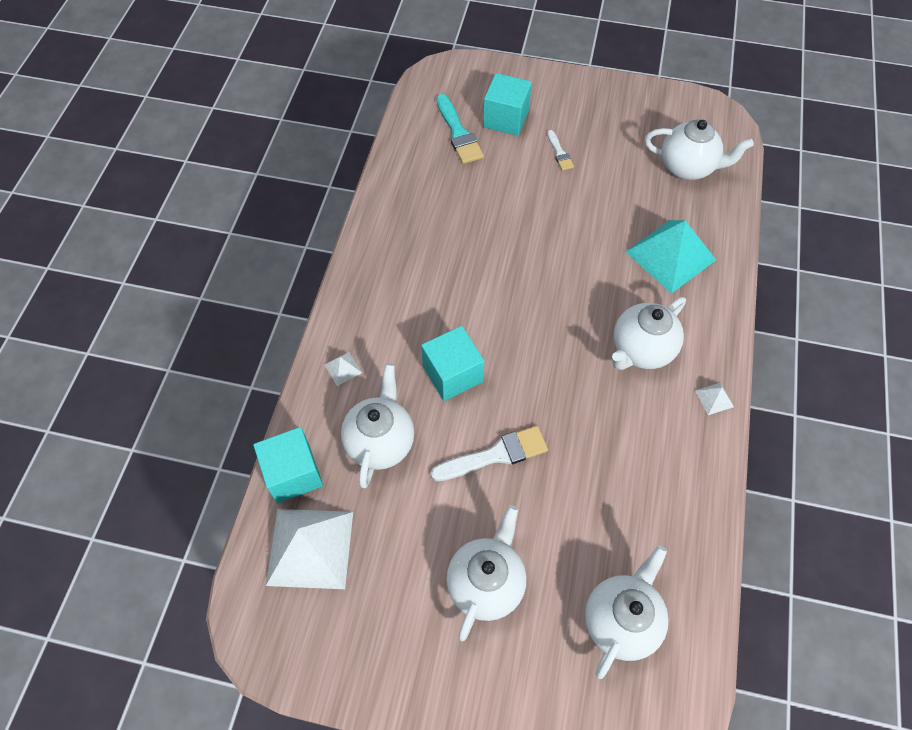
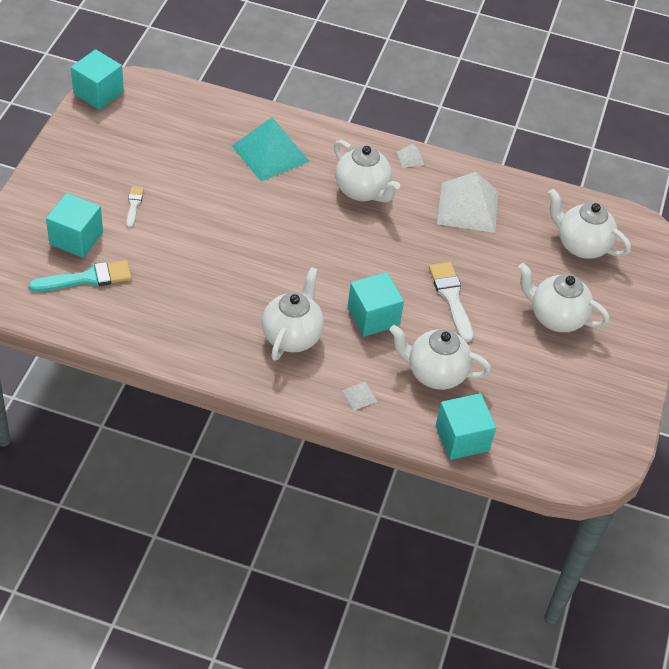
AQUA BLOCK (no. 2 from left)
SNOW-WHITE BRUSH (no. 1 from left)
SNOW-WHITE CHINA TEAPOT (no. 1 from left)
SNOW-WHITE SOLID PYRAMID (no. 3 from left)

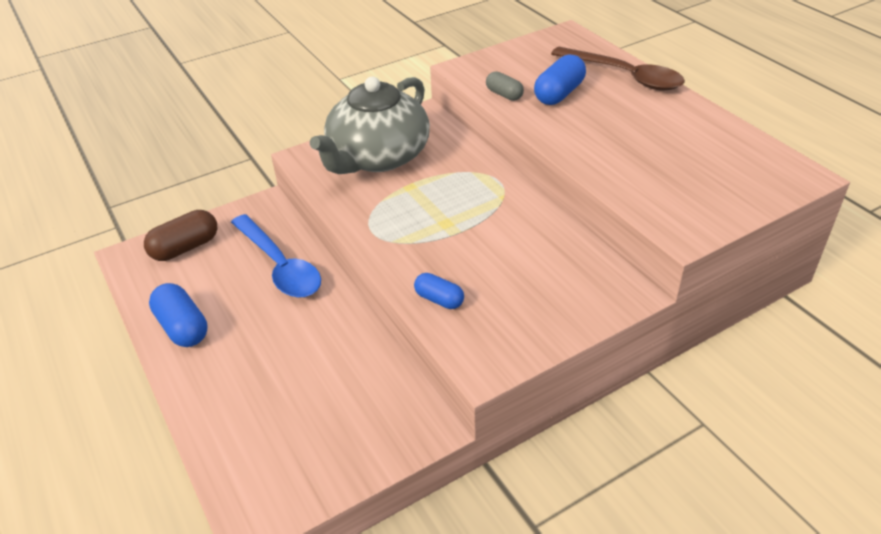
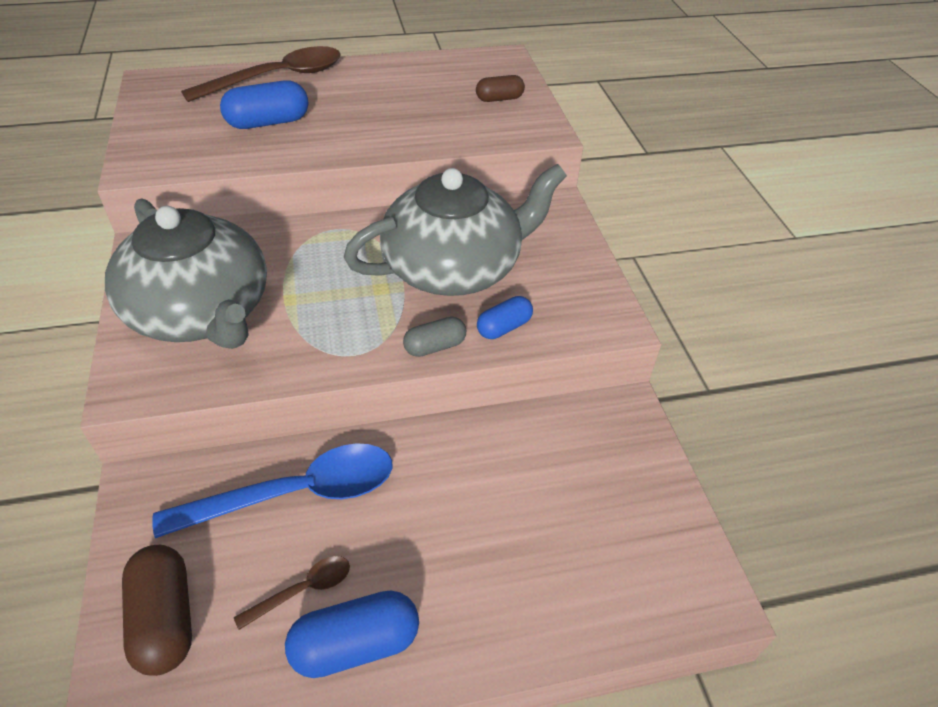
ROYAL BLUE CAPSULE (no. 1 from left)
RUSSET TEASPOON (no. 2 from left)
GRAY CHINA TEAPOT (no. 2 from left)
GRAY CAPSULE
RUSSET CAPSULE (no. 2 from left)

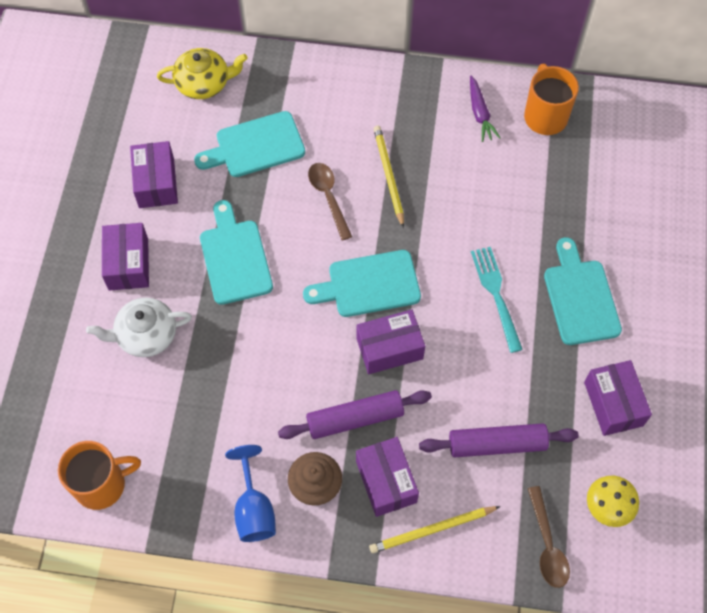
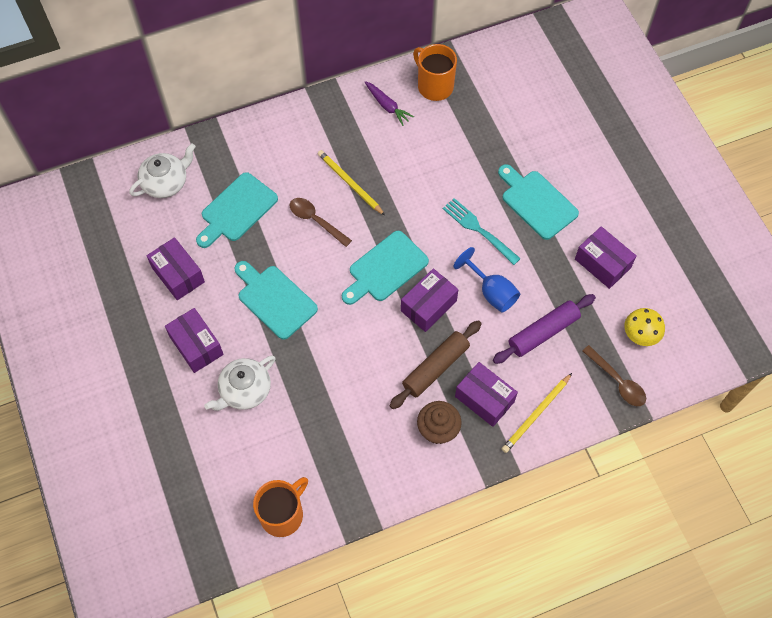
SNOW-WHITE CHINA TEAPOT (no. 1 from left)
RUSSET DOUGH ROLLER
ROYAL BLUE CHALICE

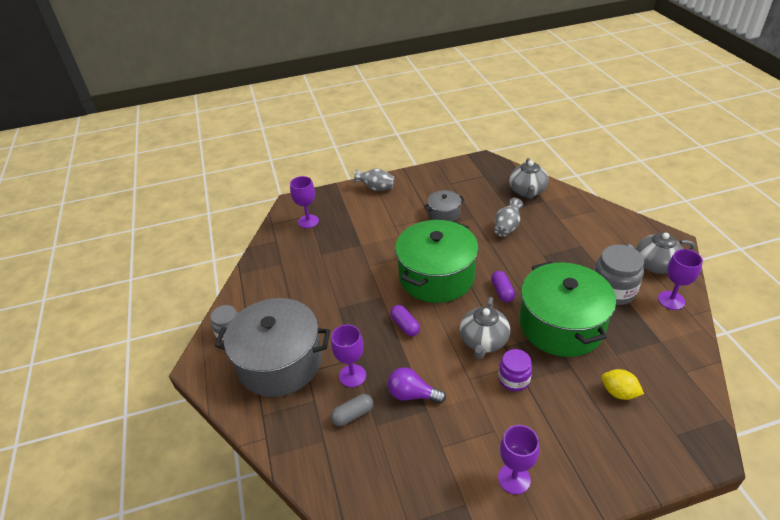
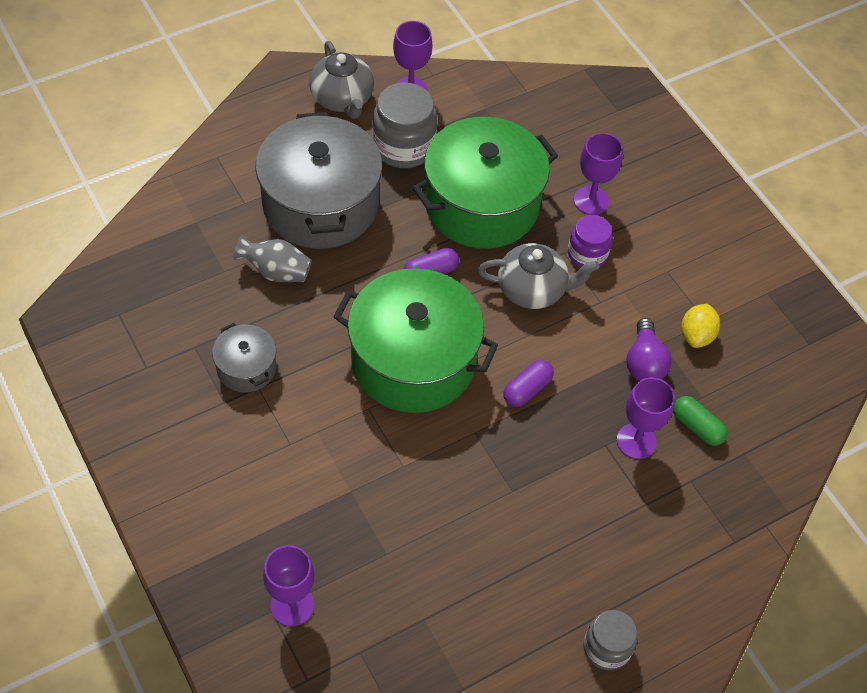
GRAY COOKING POT (no. 2 from left)
VIOLET CHALICE (no. 3 from left)
EMERALD CAPSULE
BRIGHT YELLOW TOY LEMON
GRAY FLOWER VASE (no. 1 from left in the first image)
GRAY CHINA TEAPOT (no. 2 from left in the first image)

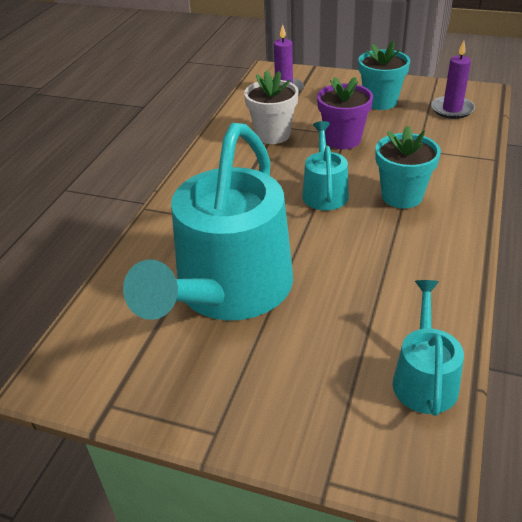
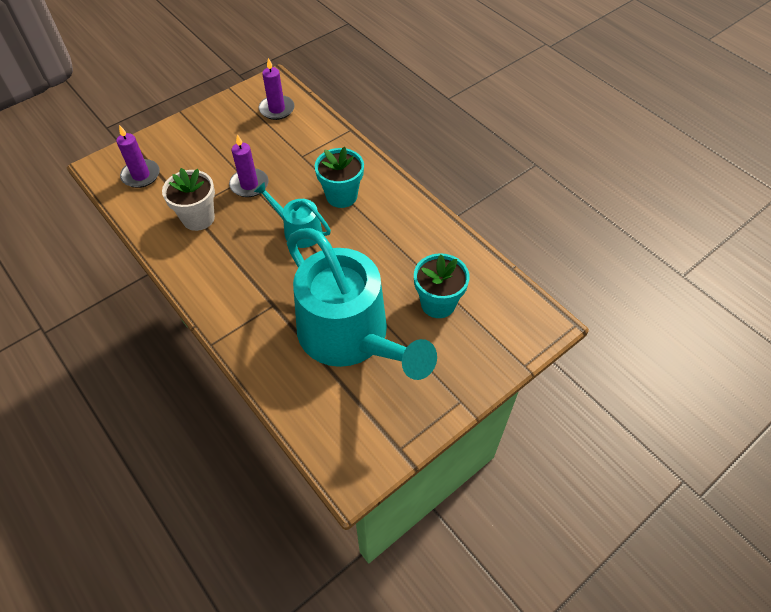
VIOLET CANDLE (no. 2 from left)
AQUA FLOWER POT (no. 2 from left)
AQUA WATERING CAN (no. 3 from left in the first image)

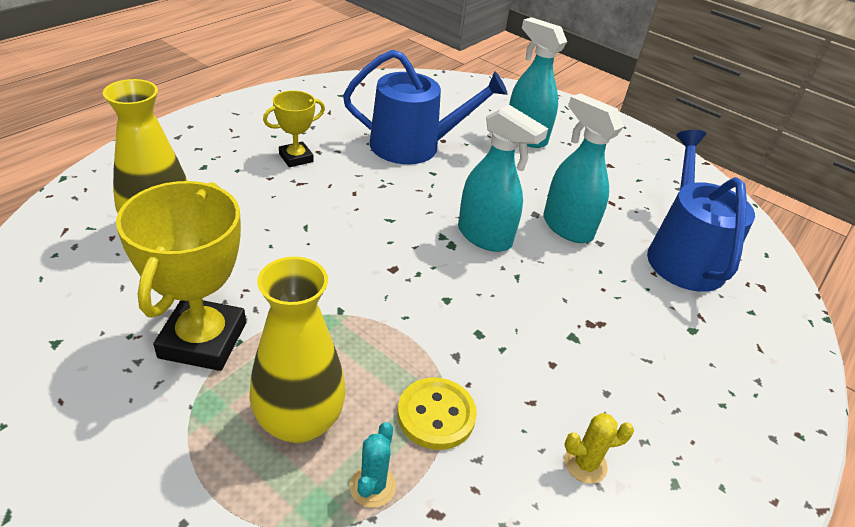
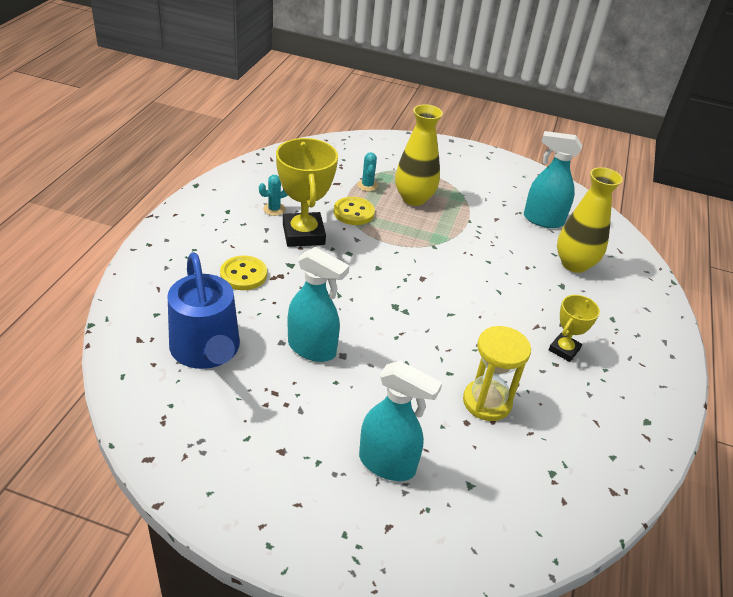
BRIGHT YELLOW SHIRT BUTTON (no. 1 from left)
AQUA SAGUARO CACTUS (no. 1 from left)
BRIGHT YELLOW TROPHY (no. 1 from left)
BRIGHT YELLOW SANDGLASS
AQUA SPRAY CLEANER (no. 3 from left)

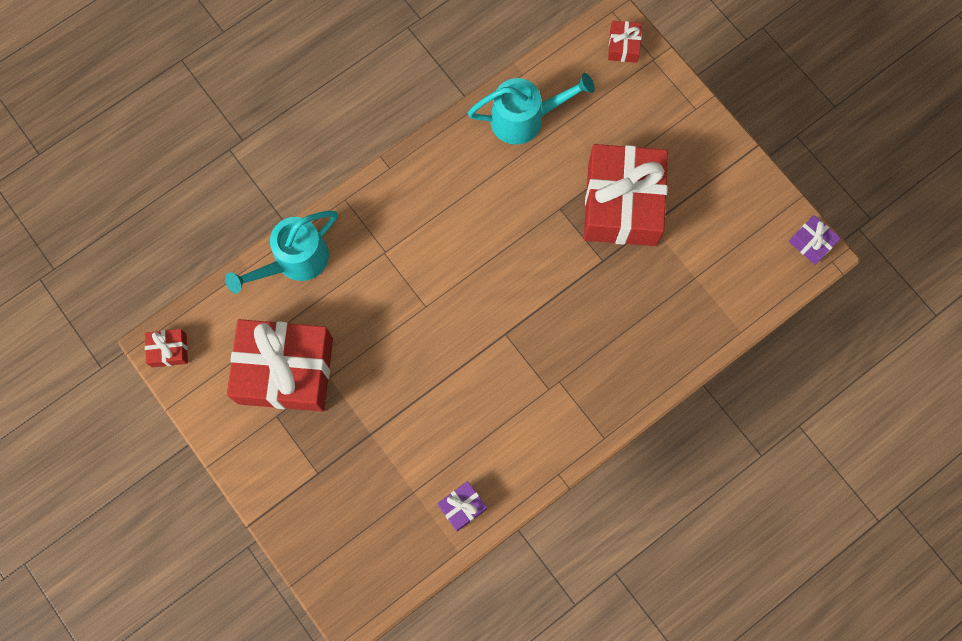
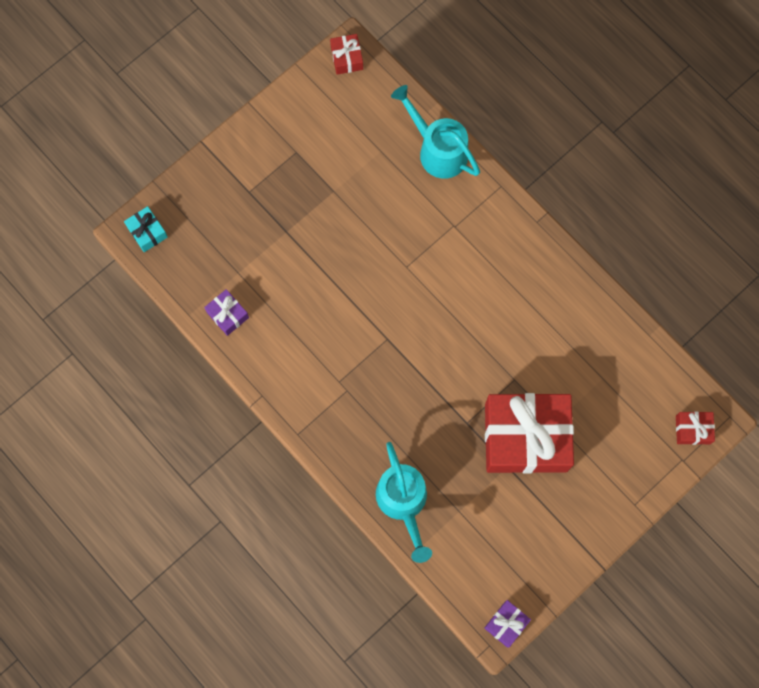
AQUA GIFT
AQUA WATERING CAN (no. 1 from left)
CRIMSON GIFT (no. 2 from left in the first image)

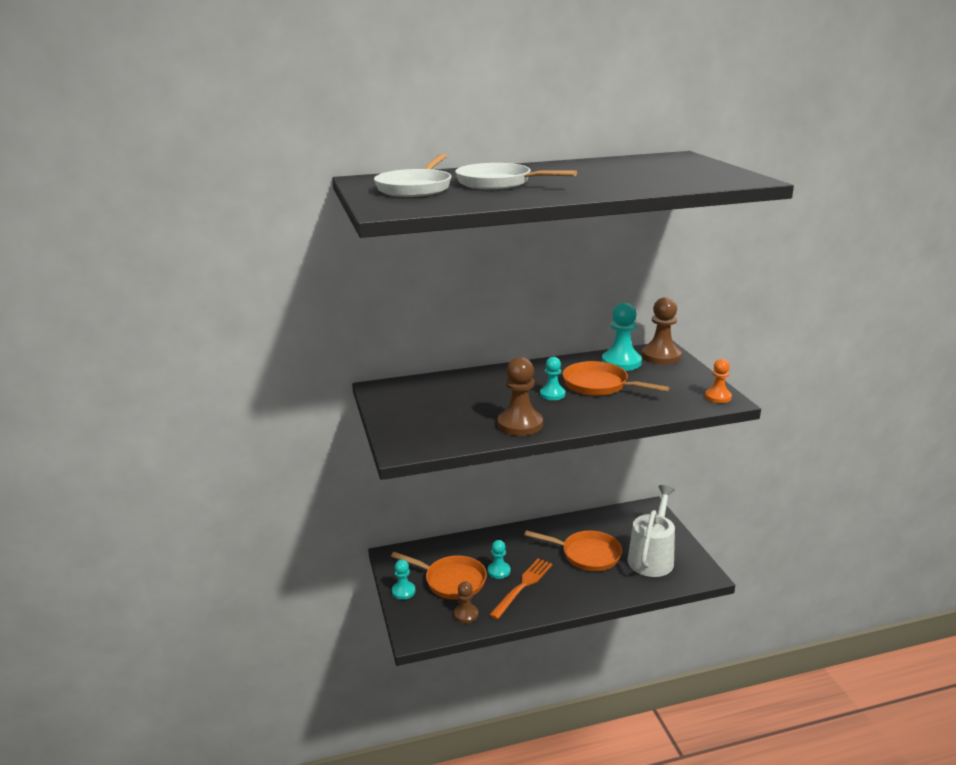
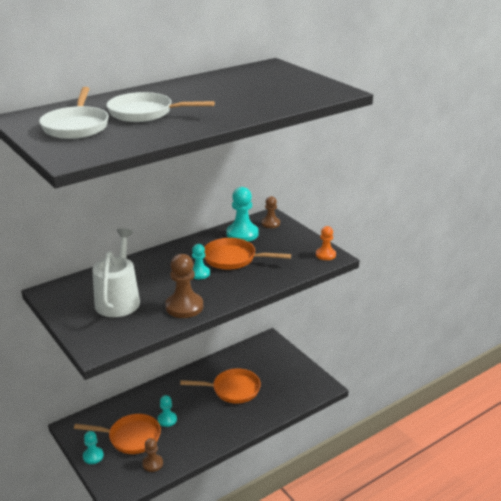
SNOW-WHITE WATERING CAN
RUSSET CHESS PAWN (no. 3 from left)
ORANGE TABLE FORK

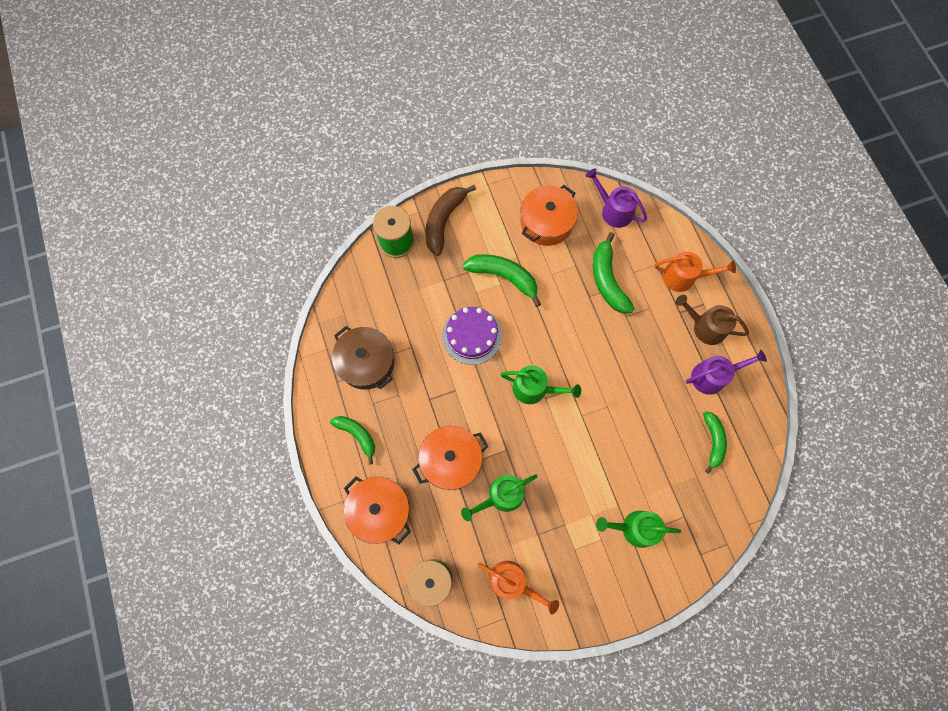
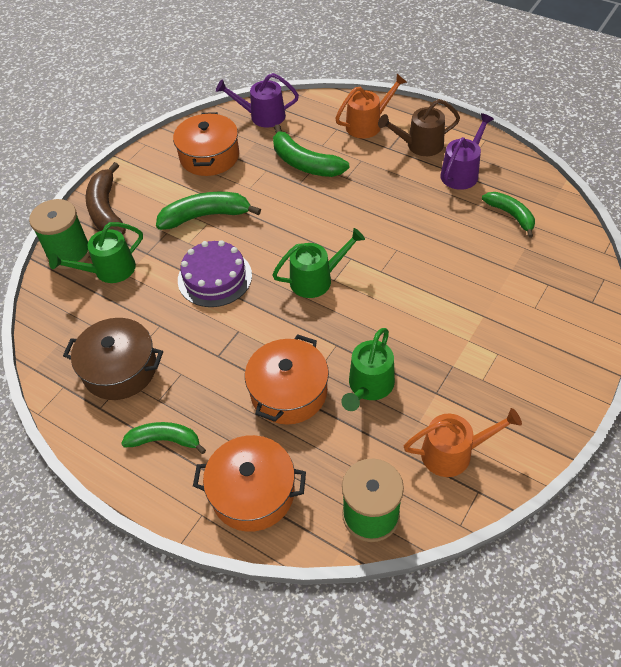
EMERALD WATERING CAN (no. 1 from left)

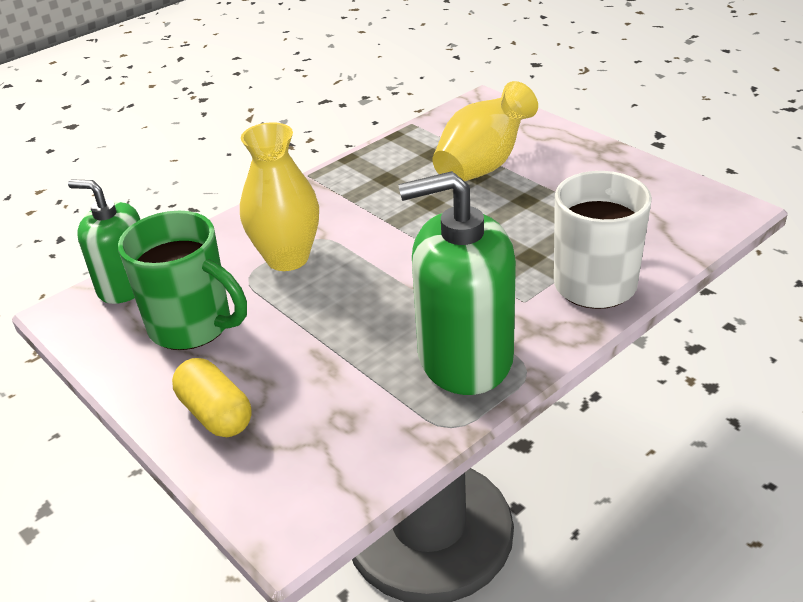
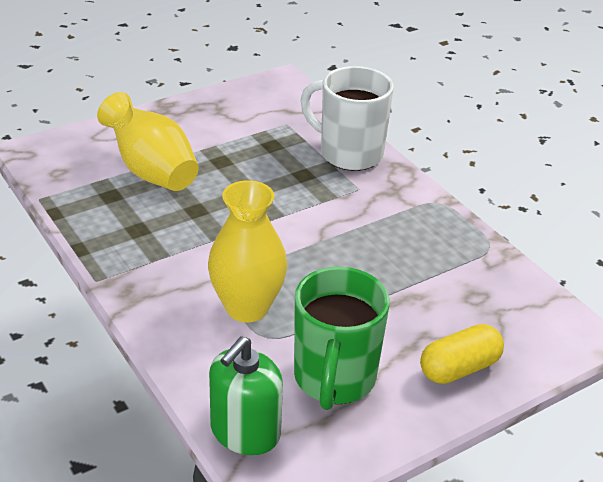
EMERALD MUG
EMERALD PUMP BOTTLE (no. 2 from left in the first image)

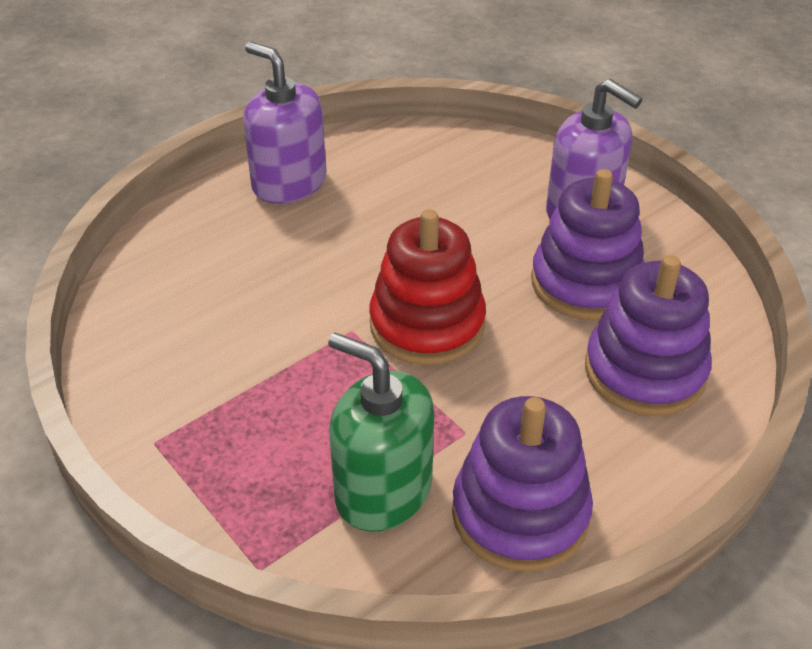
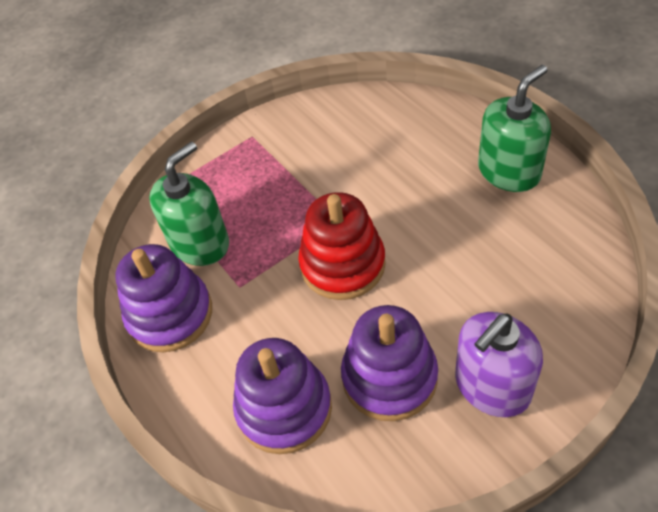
EMERALD PUMP BOTTLE (no. 2 from left)

